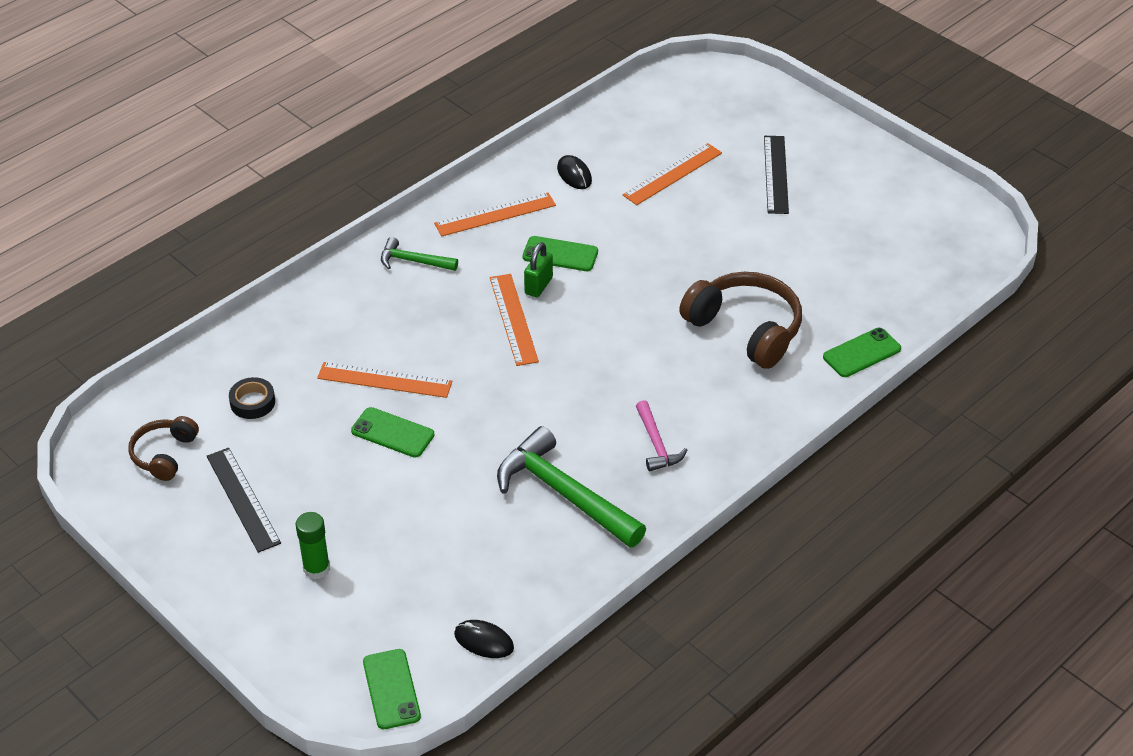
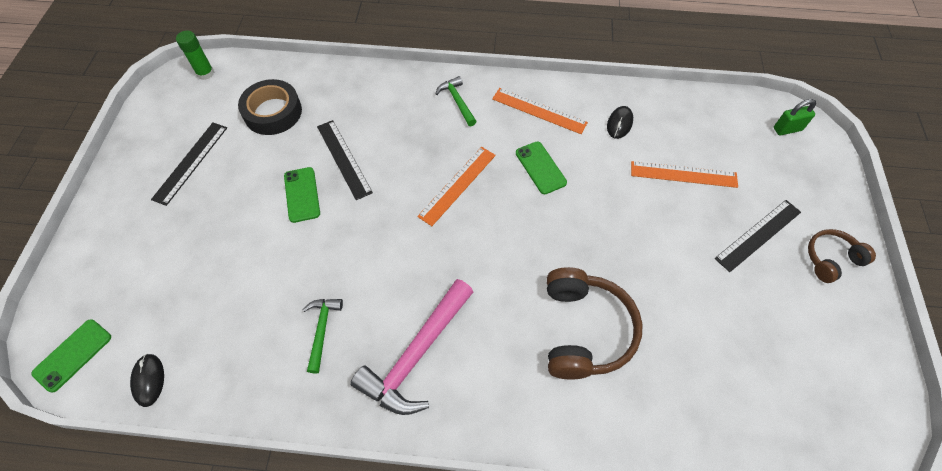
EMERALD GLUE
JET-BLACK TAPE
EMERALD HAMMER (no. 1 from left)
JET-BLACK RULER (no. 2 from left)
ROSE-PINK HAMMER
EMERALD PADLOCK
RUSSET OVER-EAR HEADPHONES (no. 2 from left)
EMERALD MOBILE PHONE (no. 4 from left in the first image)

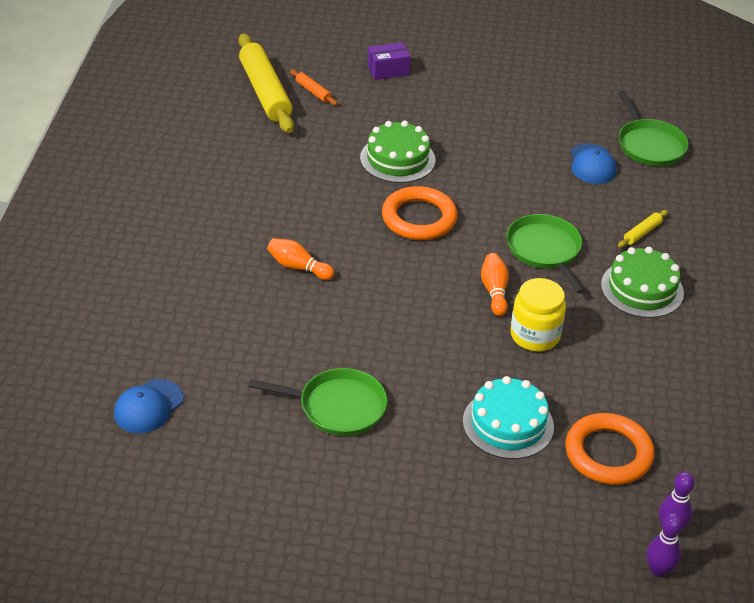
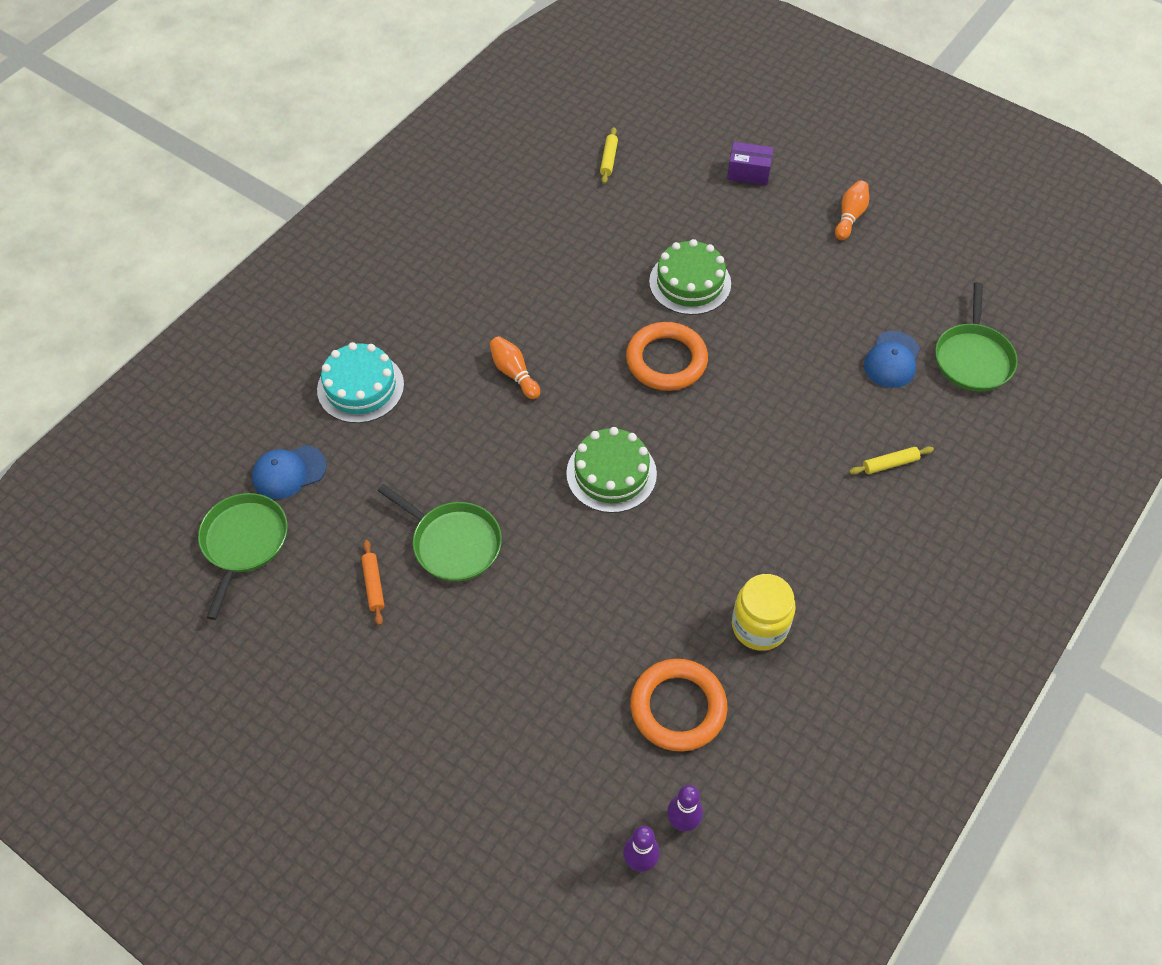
EMERALD PAN (no. 1 from left)
AQUA CAKE
ORANGE DOUGH ROLLER
EMERALD CAKE (no. 1 from left)
BRIGHT YELLOW DOUGH ROLLER (no. 1 from left)
BRIGHT YELLOW JAM JAR
ORANGE TENPIN (no. 2 from left)

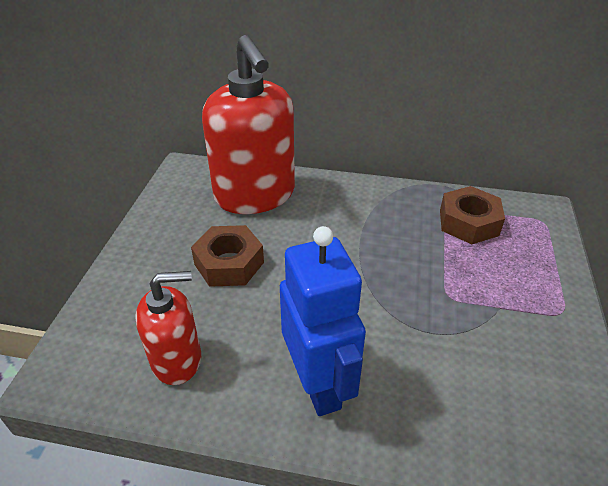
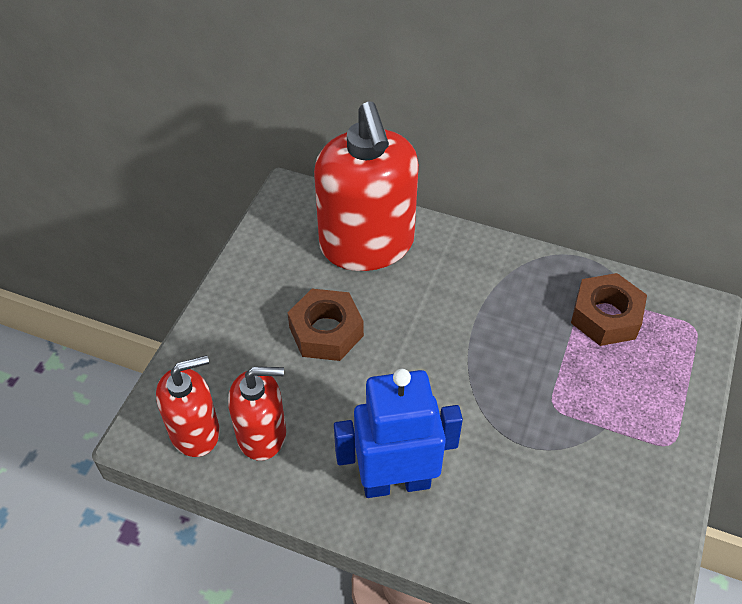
CRIMSON PUMP BOTTLE (no. 1 from left)
ROYAL BLUE ROBOT FIGURE

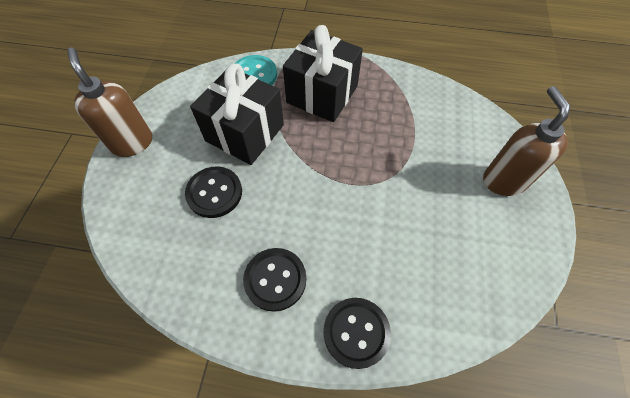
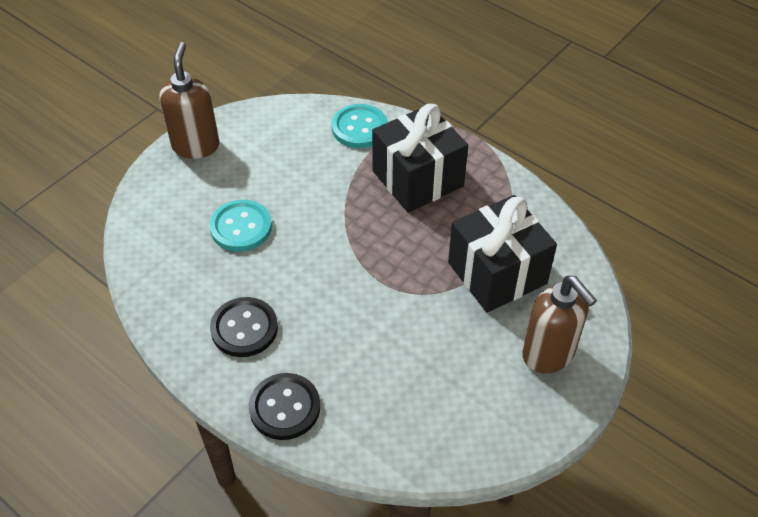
AQUA SHIRT BUTTON (no. 1 from left)
JET-BLACK GIFT (no. 2 from left)
RUSSET PUMP BOTTLE (no. 2 from left)

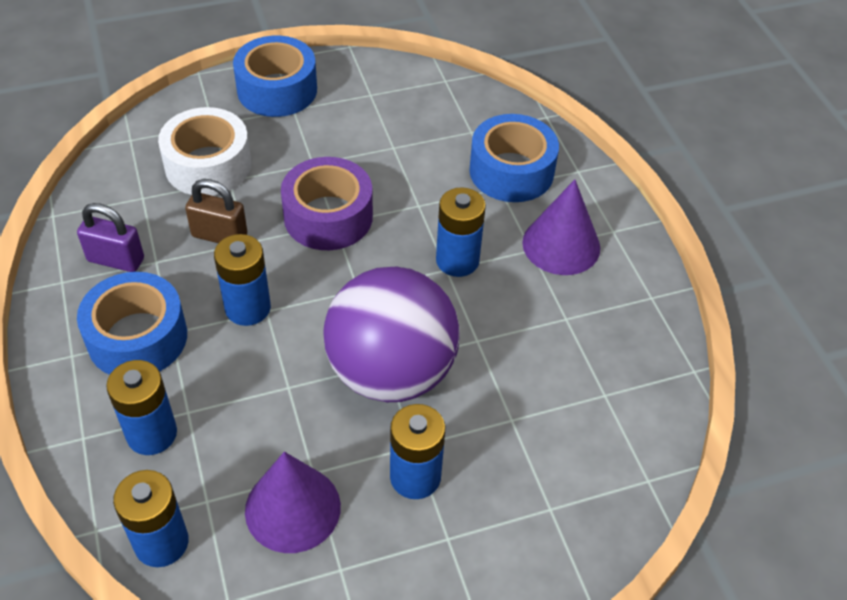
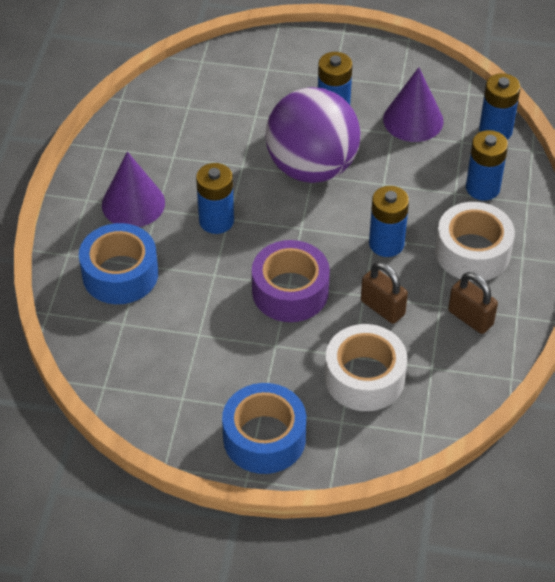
SNOW-WHITE TAPE (no. 2 from left)
RUSSET PADLOCK (no. 2 from left)

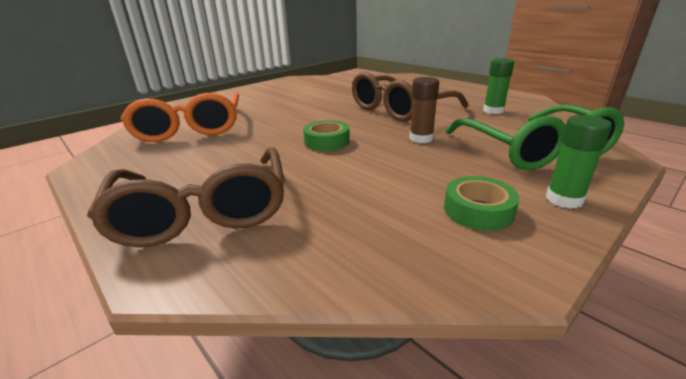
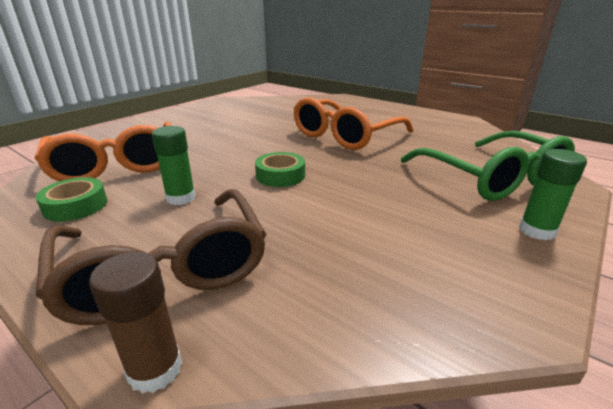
EMERALD TAPE (no. 1 from left)
RUSSET GLUE
EMERALD GLUE (no. 1 from left)
ORANGE SPECTACLES (no. 2 from left)

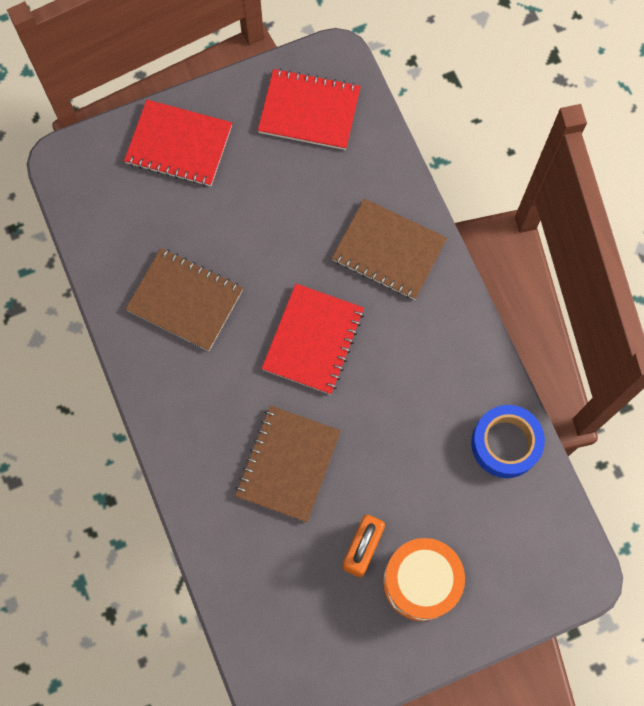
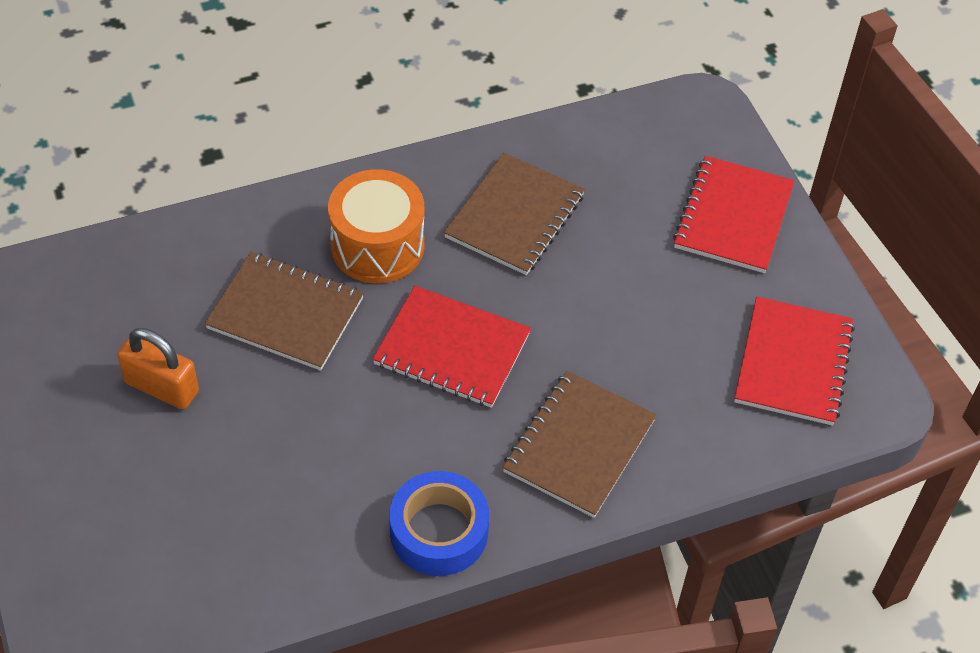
ORANGE SNARE DRUM
ROYAL BLUE TAPE

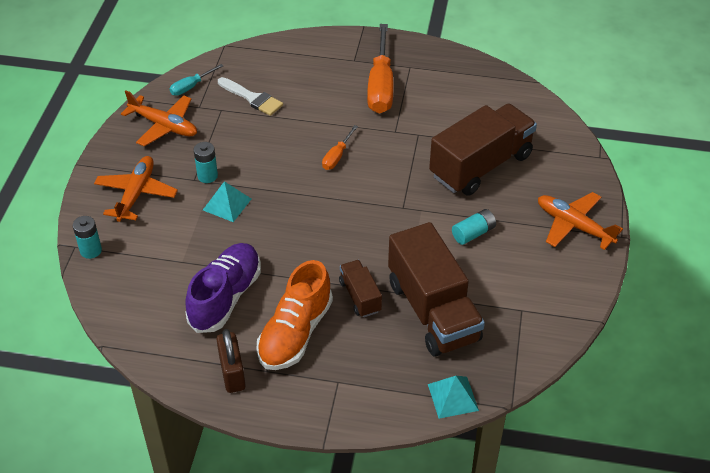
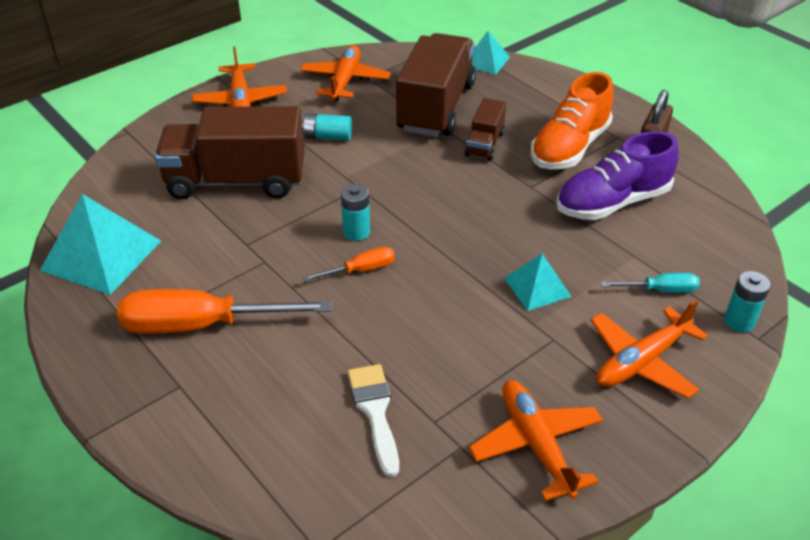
AQUA SOLID PYRAMID (no. 1 from left)
ORANGE FLAT SCREWDRIVER (no. 1 from left)
ORANGE PLANE (no. 2 from left)
AQUA BATTERY (no. 2 from left)
ORANGE SNEAKER
AQUA FLAT SCREWDRIVER

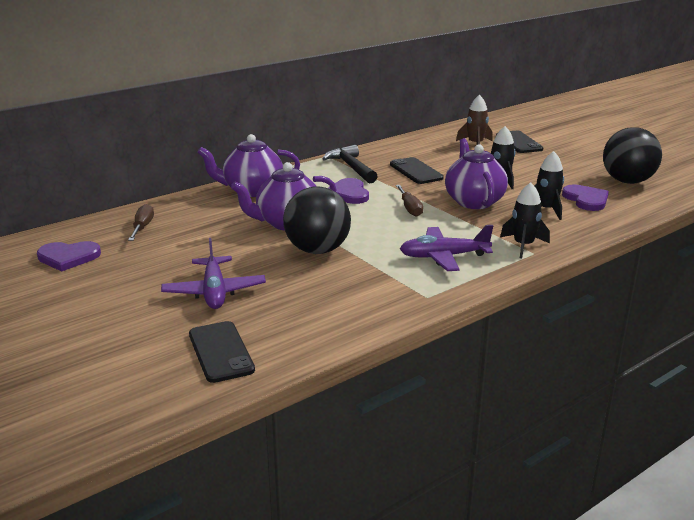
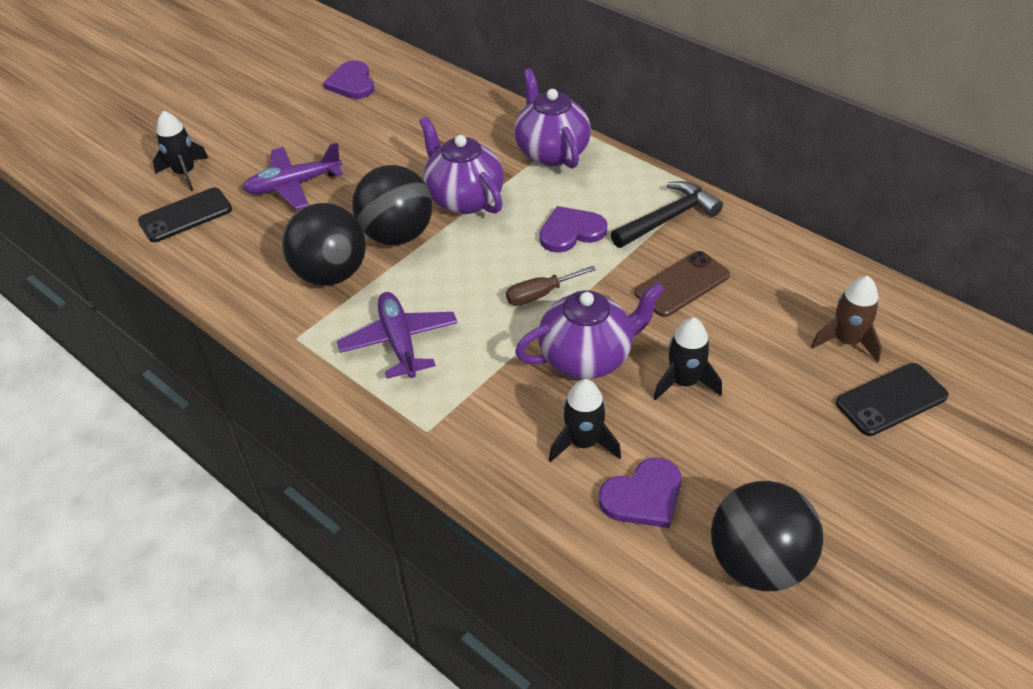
JET-BLACK ROCKET (no. 1 from left)
JET-BLACK SPHERE (no. 1 from left)
RUSSET MOBILE PHONE
RUSSET FLAT SCREWDRIVER (no. 1 from left in the first image)

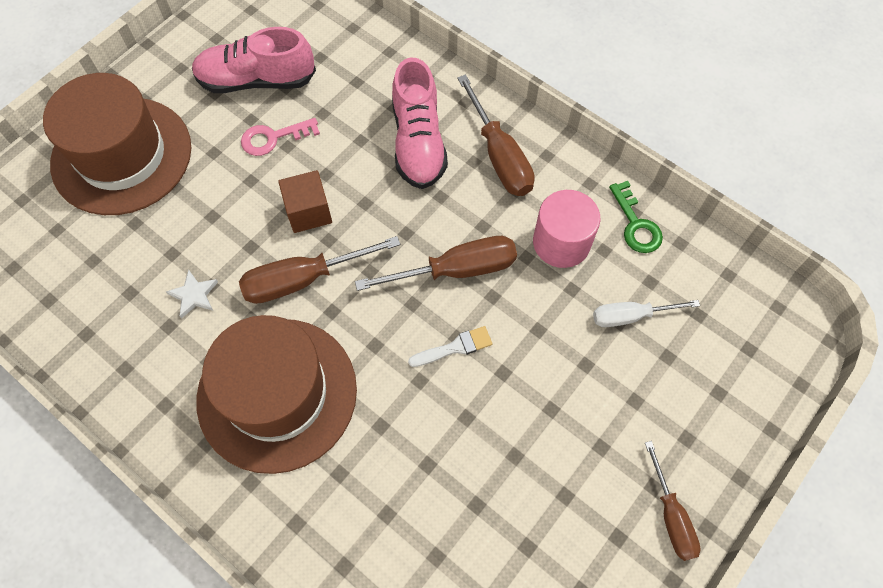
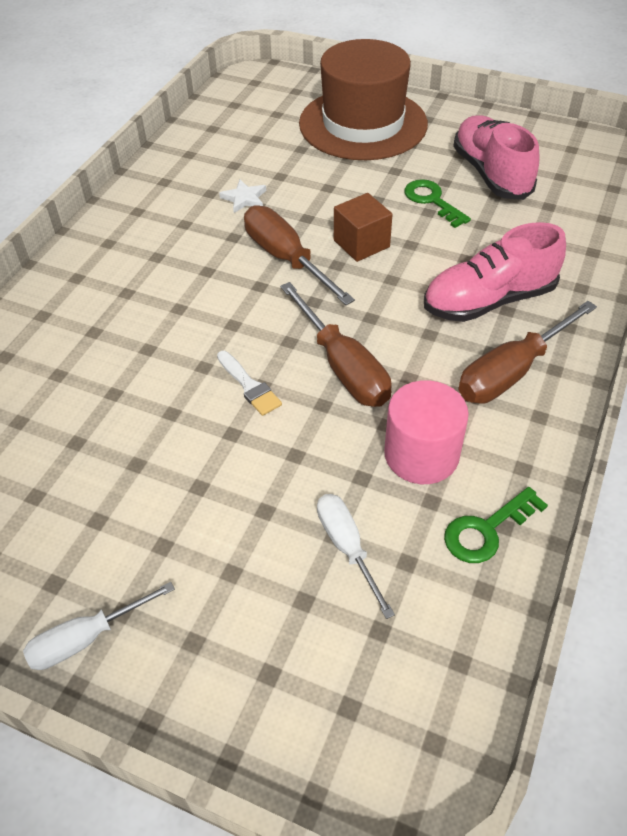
SNOW-WHITE FLAT SCREWDRIVER (no. 1 from left)
EMERALD KEY (no. 1 from left)
RUSSET HAT (no. 2 from left in the first image)

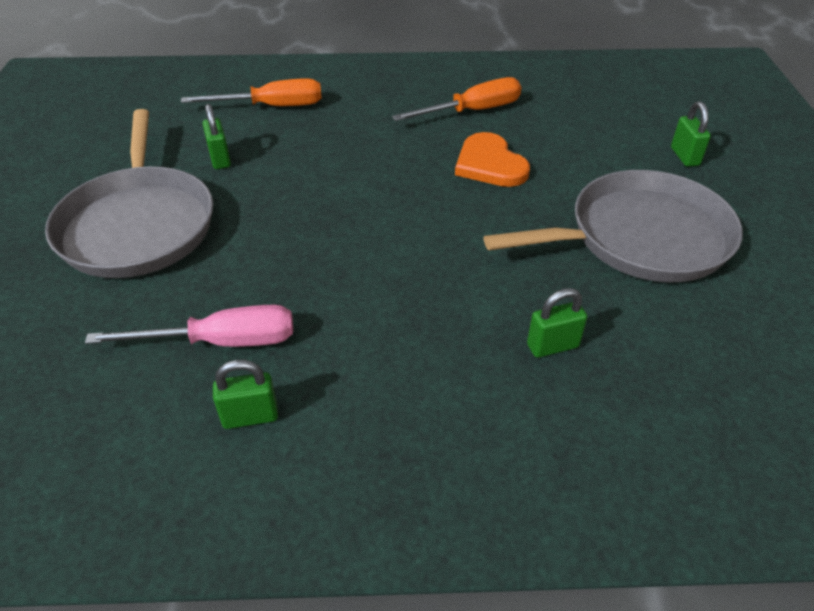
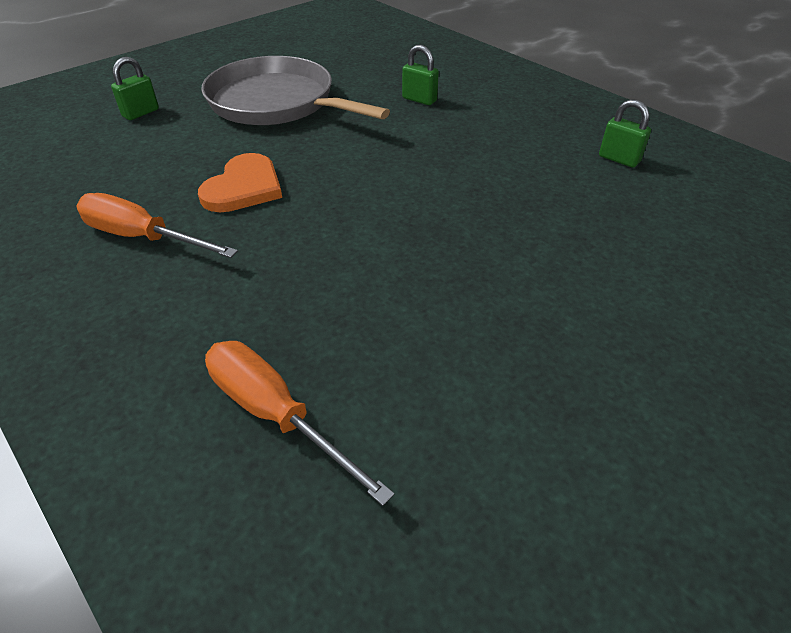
GRAY PAN (no. 1 from left in the first image)
ROSE-PINK FLAT SCREWDRIVER
EMERALD PADLOCK (no. 1 from left in the first image)

